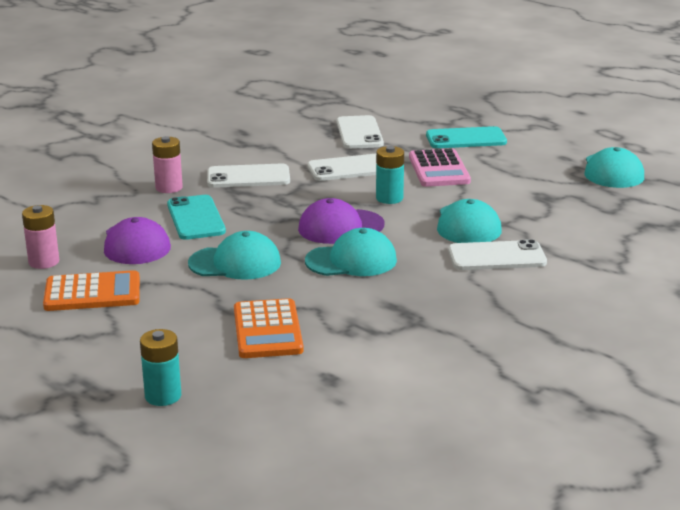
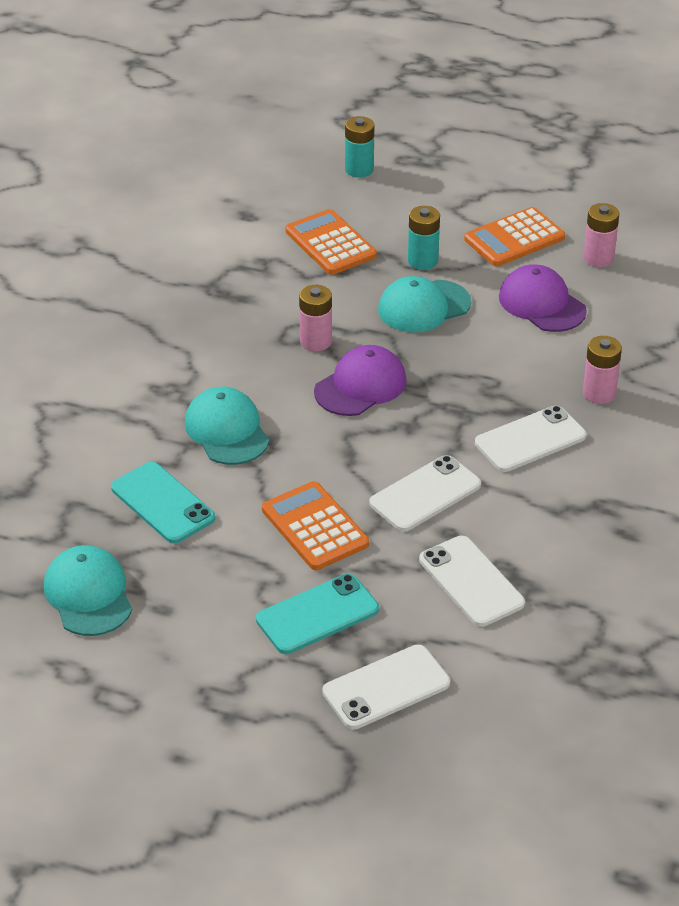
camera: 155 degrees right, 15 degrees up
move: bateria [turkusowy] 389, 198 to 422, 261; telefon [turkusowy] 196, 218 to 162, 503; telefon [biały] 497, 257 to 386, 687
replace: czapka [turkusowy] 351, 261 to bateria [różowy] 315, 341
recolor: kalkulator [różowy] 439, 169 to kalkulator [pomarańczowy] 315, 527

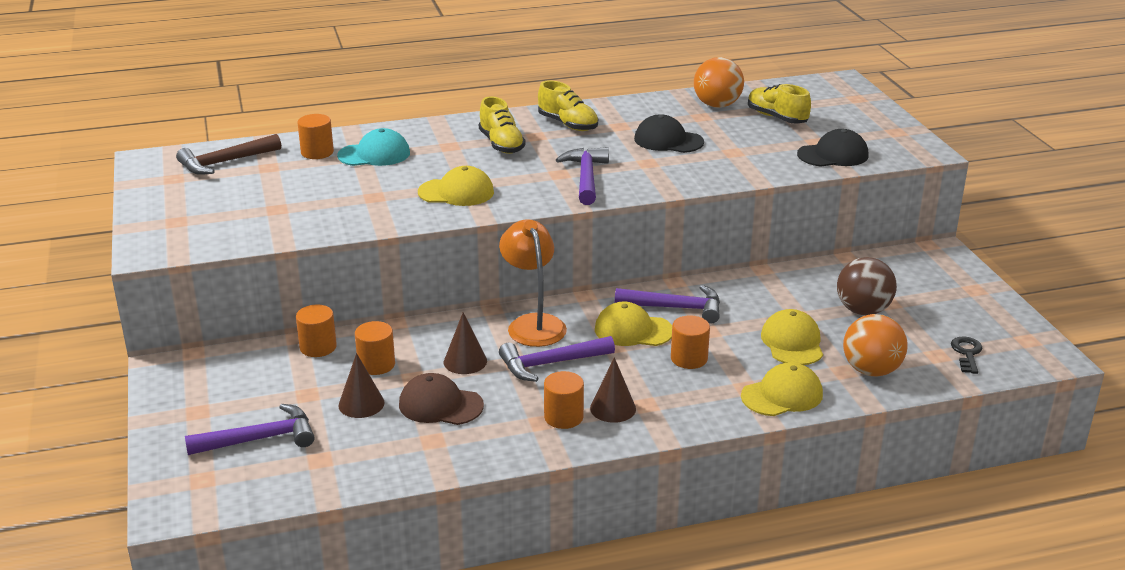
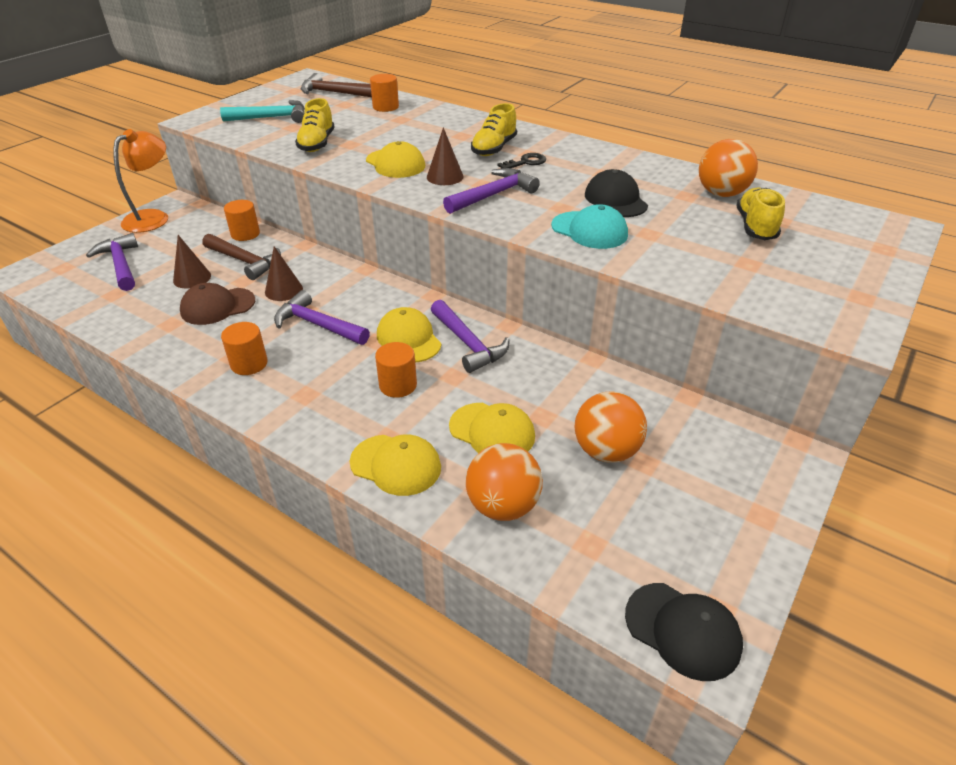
camera: 50 degrees right, 10 degrees up
insert: młotek [turkusowy] 271, 118
move: but [żółty] 568, 124 to 317, 144; czapka [turkusowy] 374, 154 to 589, 230; czapka [czarny] 833, 155 to 683, 630; lampka [pomarańczowy] 533, 324 to 153, 217; klucz [czarny] 966, 353 to 526, 162; stożek [brązowy] 613, 408 to 445, 177
replace: walec [pomarańczowy] 376, 364 to młotek [brązowy] 245, 261
recolor: piłka [brązowy] 863, 310 to piłka [pomarańczowy] 606, 451
rotate: czapka [żółty] 792, 342 = 492, 431 75 degrees clockwise; czapka [brązowy] 440, 405 = 217, 306 90 degrees counterclockwise; młotek [fioletowy] 260, 439 = 121, 264 150 degrees counterclockwise

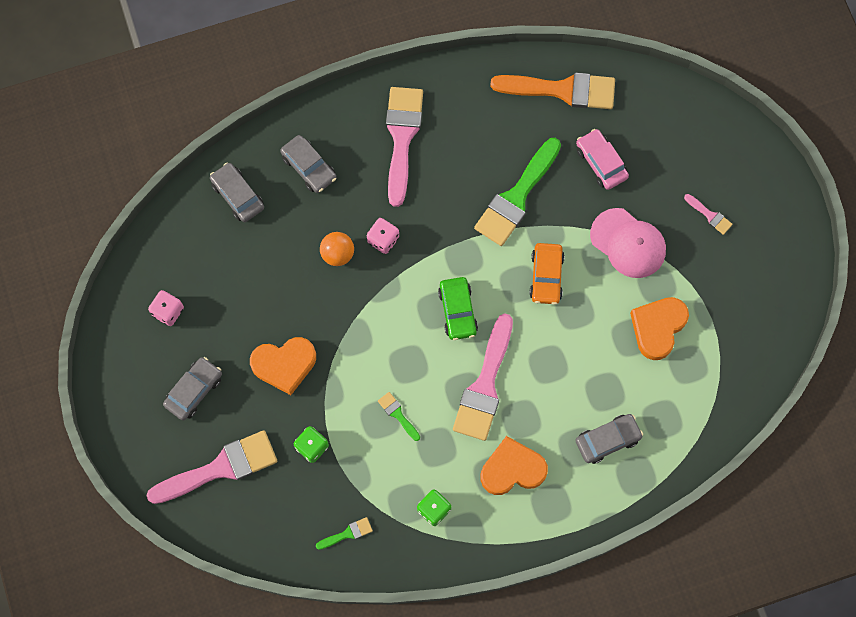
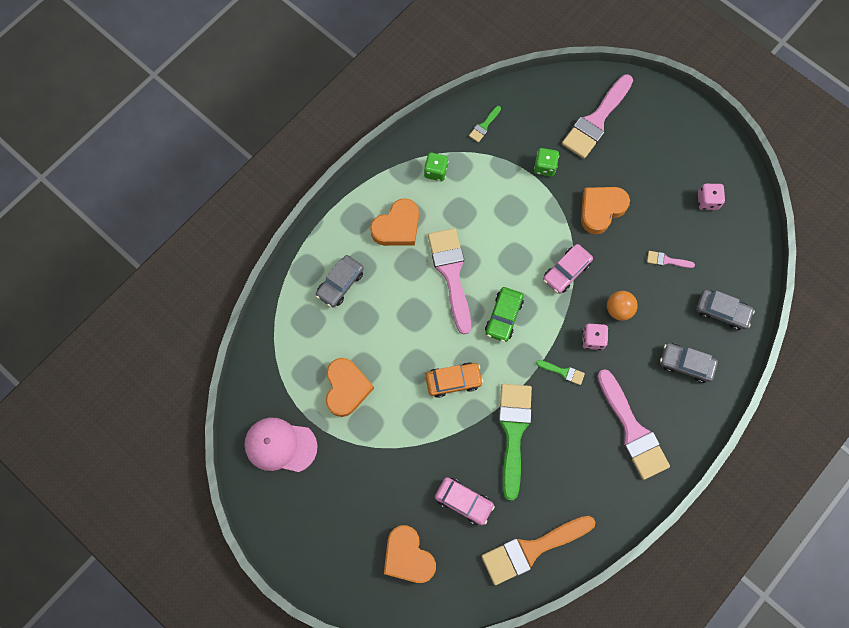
camera: 150 degrees right, 0 degrees up
delete: samochód [szary] 194, 390
insert: samochód [różowy] 566, 271; serce [pomarańczowy] 408, 556
move: pędzel [różowy] 709, 215 to 666, 260; czapka [różowy] 628, 243 to 280, 445; pędzel [zielony] 398, 414 to 563, 372
rotate: samochód [pomarańczowy] 546, 276 = 453, 380 105 degrees clockwise; samochód [zielony] 458, 311 = 503, 316 120 degrees counterclockwise

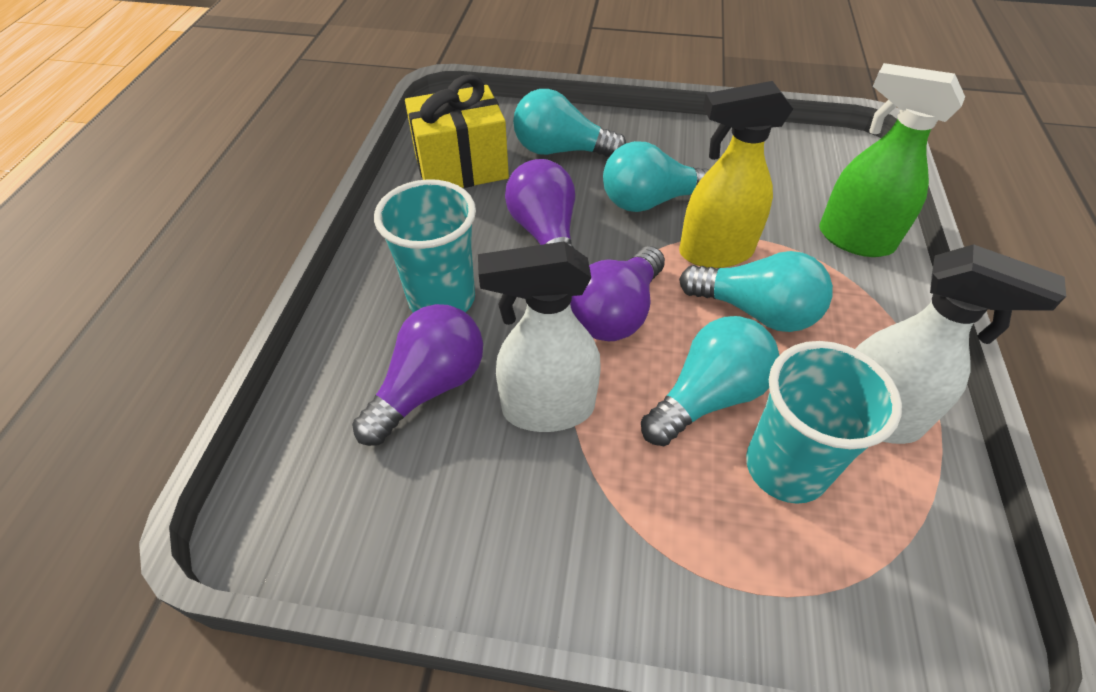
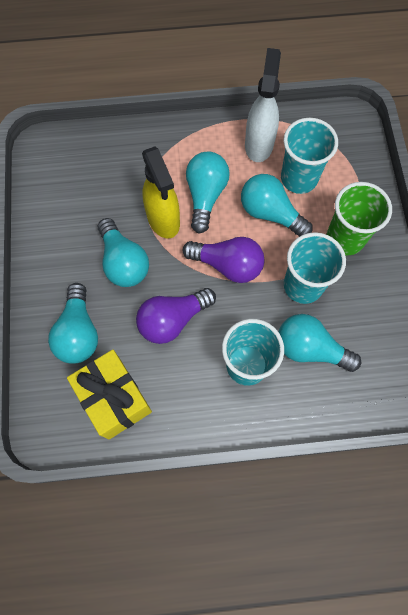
camera: 105 degrees left, 20 degrees up
delete: spryskiwacz [zielony] 854, 239
insert: szklanka [zielony] 345, 238
replace: spryskiwacz [biały] 547, 408 to szklanka [turkusowy] 303, 285
recolor: żarówka [fioletowy] 429, 387 to żarówka [turkusowy] 310, 348

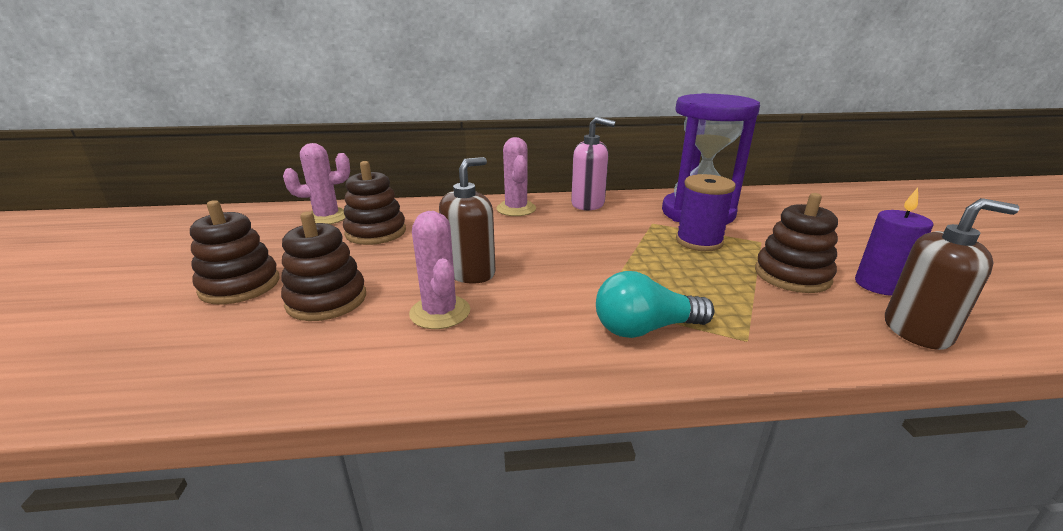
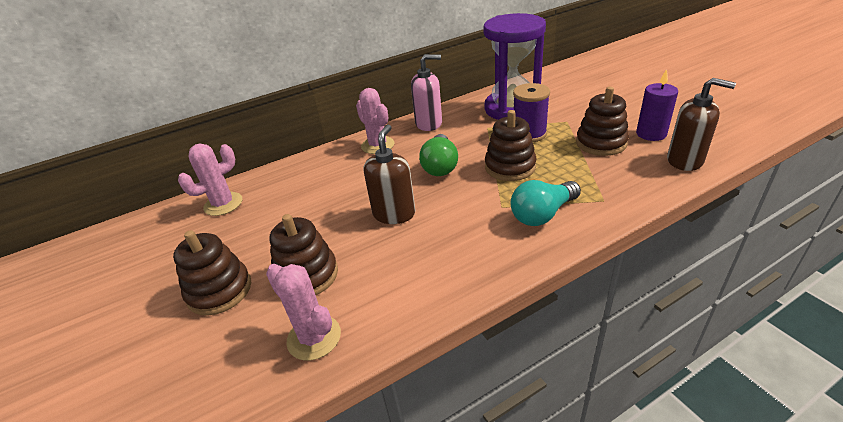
camera: 20 degrees left, 10 degrees up
insert: żarówka [zielony] 440, 166
move: zabawka nakładanka [brązowy] 376, 232 to 510, 167; kaktus [różowy] 440, 312 to 314, 337
rotate: dozownik mydła [brązowy] 917, 331 = 685, 160 45 degrees clockwise

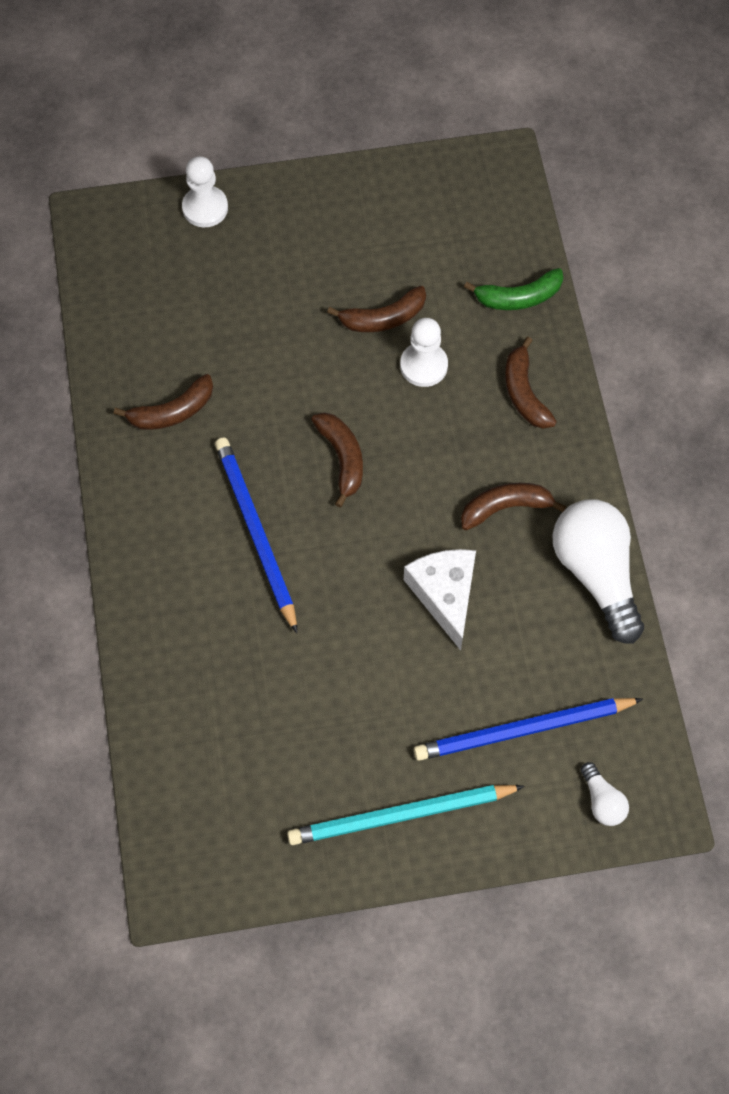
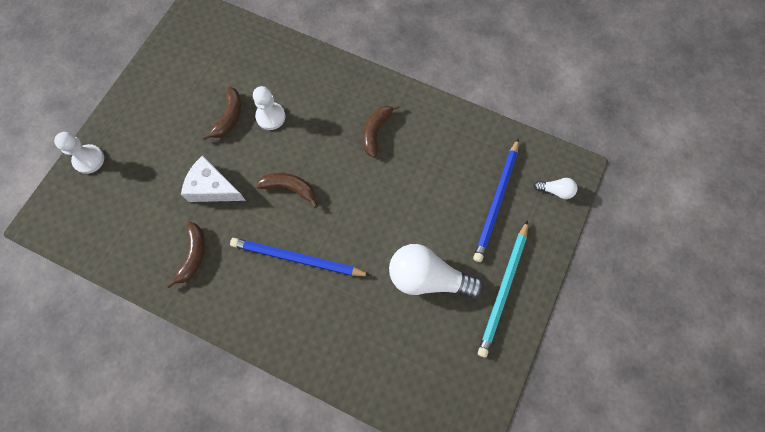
camera: 55 degrees left, 5 degrees up
delete: banan [zielony] 518, 297; banan [brązowy] 524, 393
move: żarówka [biały] 596, 573 to 428, 278; ser [biały] 445, 595 to 212, 188

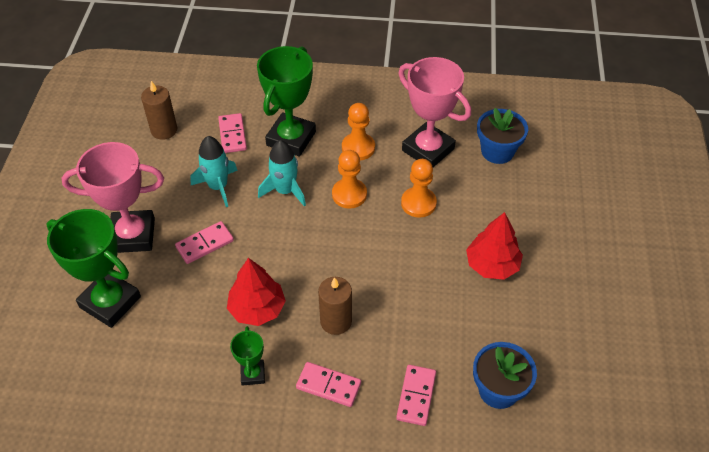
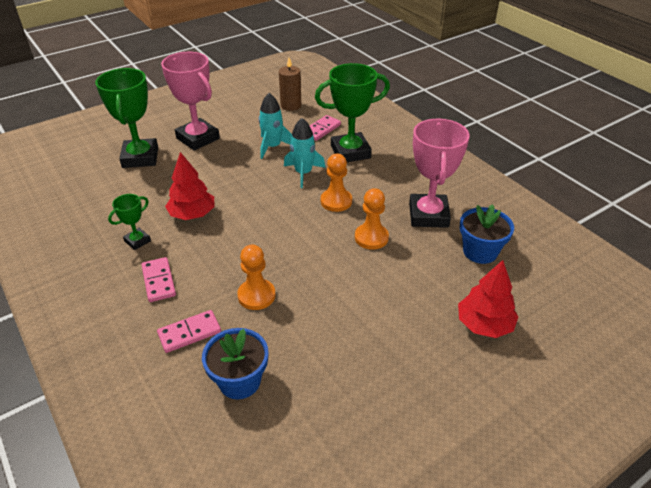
camera: 50 degrees right, 10 degrees down
delete: kostka domina [różowy] 205, 244; świeca [brązowy] 336, 321
move: pionek [pomarańczowy] 358, 148 to 256, 295; drzewko [czerwony] 492, 265 to 484, 324

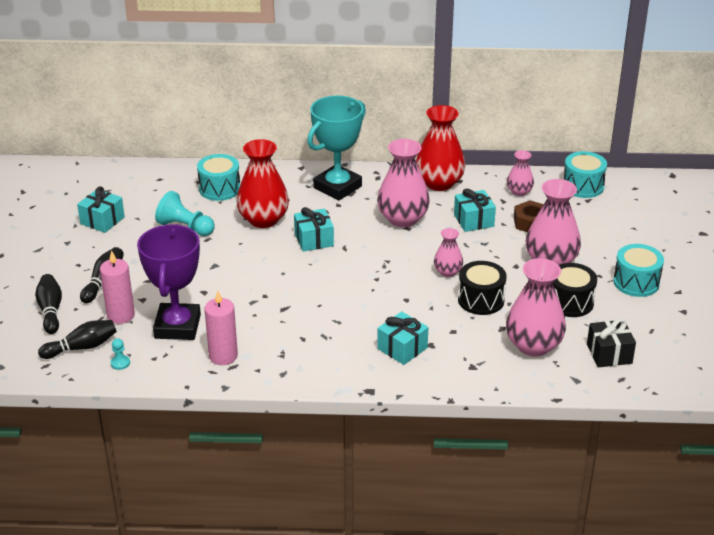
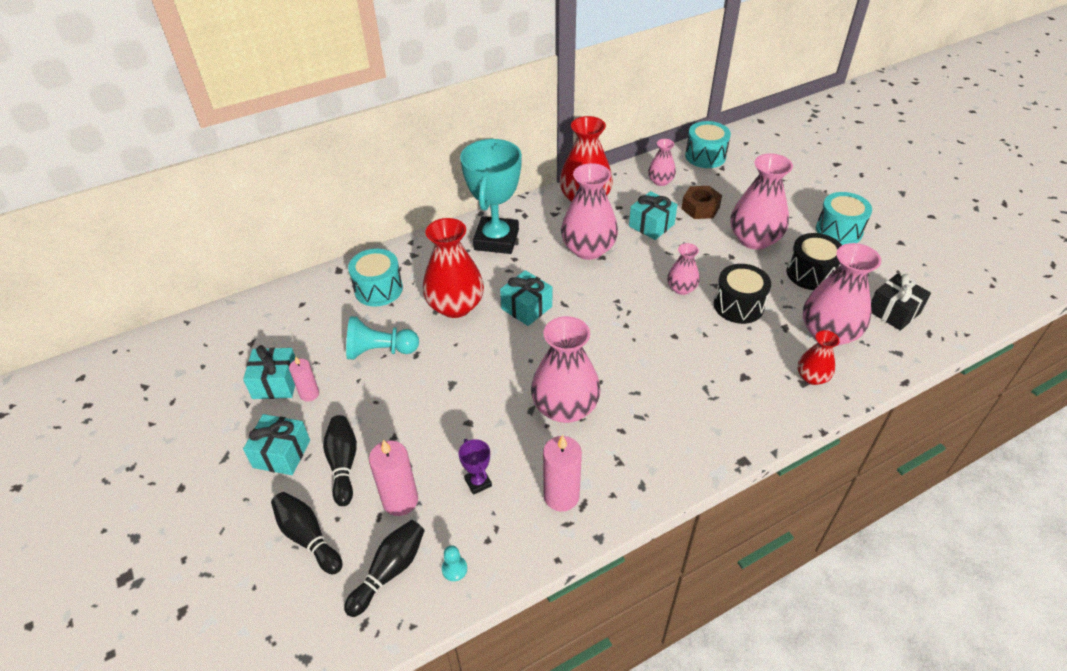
camera: 30 degrees left, 10 degrees up
insert: wazon [różowy] 565, 407; wazon [czerwony] 812, 377; świeca [różowy] 309, 394
move: prezent [turkusowy] 402, 348 to 282, 454
resize: puchar [fioletowy] 177, 326 = 478, 482 x0.41

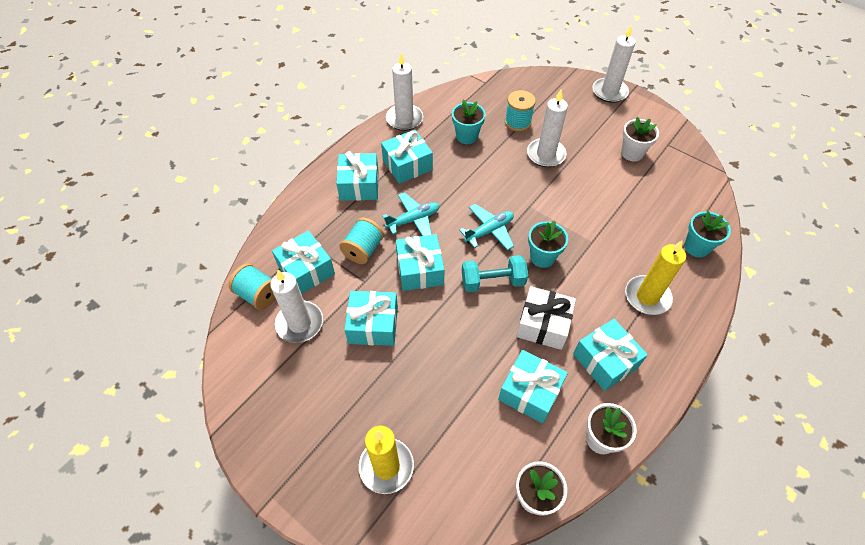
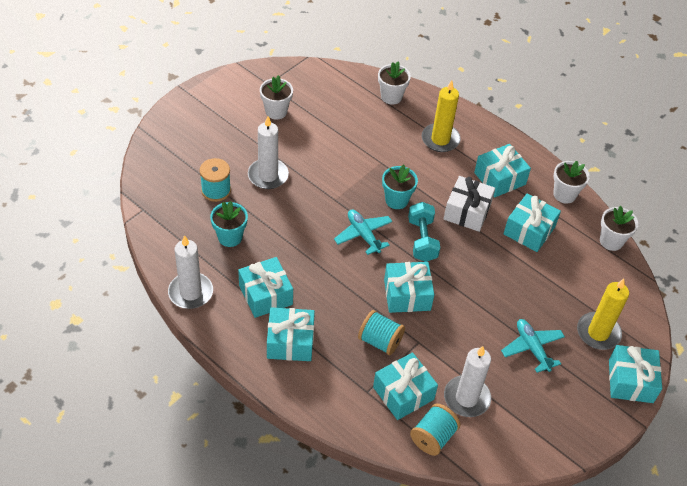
camera: 90 degrees left, 5 degrees down
delete: świeca [biały] 609, 92
move: samolot [turkusowy] 413, 220 to 532, 348; prezent [turkusowy] 373, 325 to 630, 381
recolor: doniczka [turkusowy] 696, 247 to doniczka [biały] 391, 97

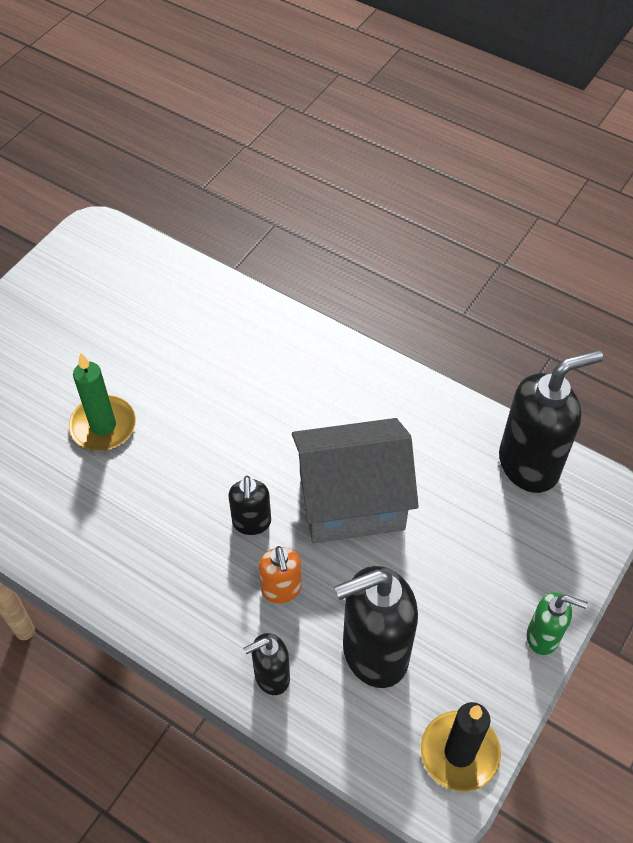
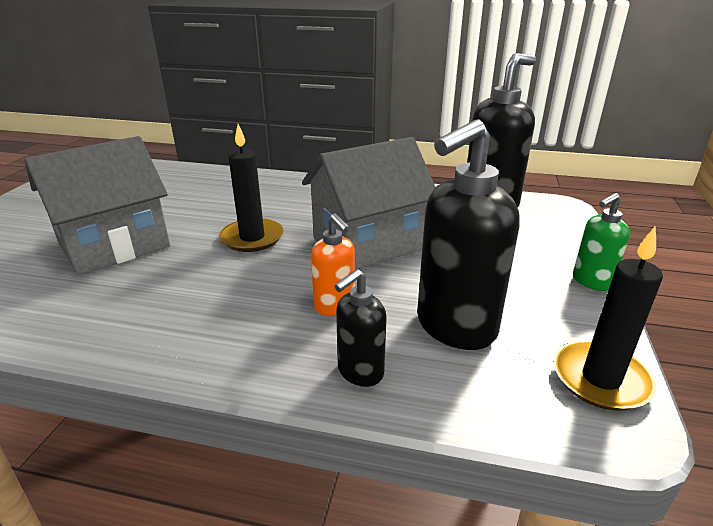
camera: 20 degrees left, 25 degrees down
delete: dozownik mydła [czarny] 251, 523
insert: świeca [czarny] 252, 238
replace: świeca [zielony] 103, 426 to domek [szary] 114, 245
rotate: dozownik mydła [zielony] 543, 637 = 591, 282 150 degrees clockwise

